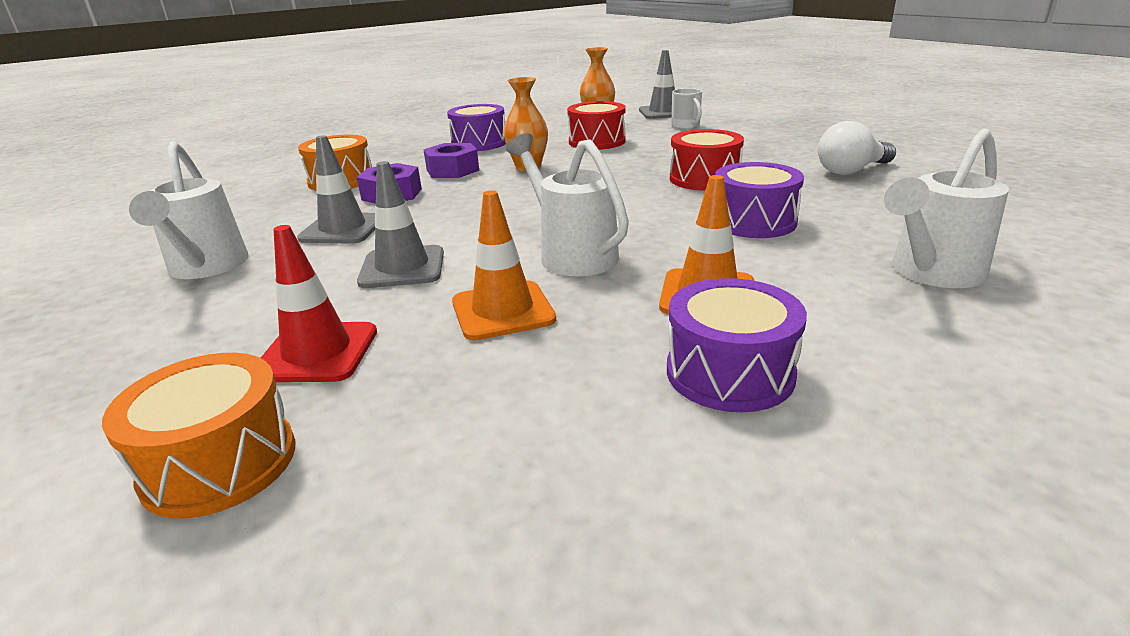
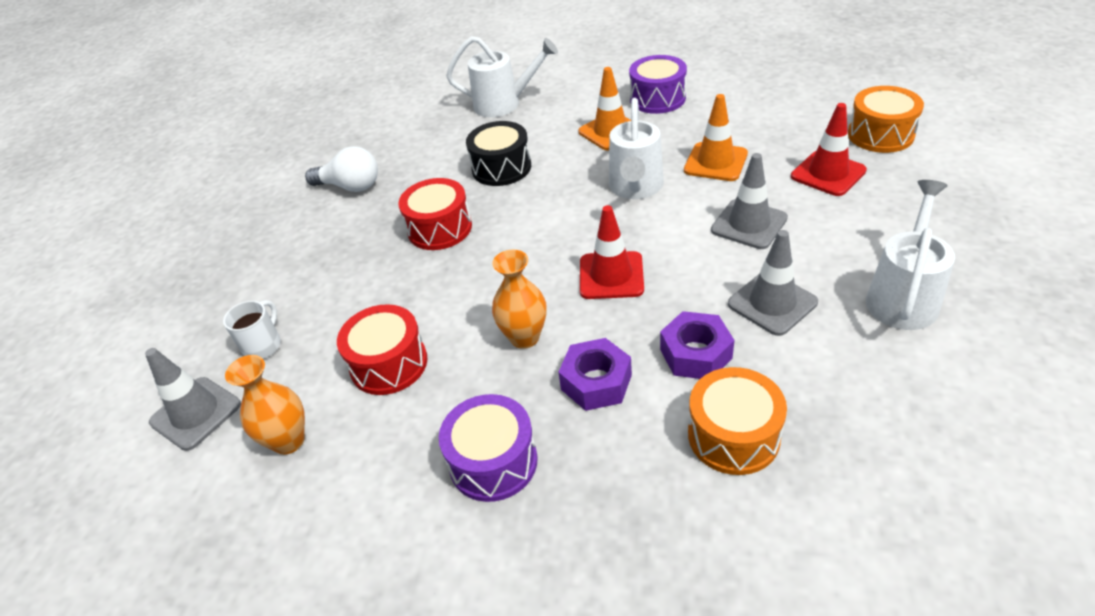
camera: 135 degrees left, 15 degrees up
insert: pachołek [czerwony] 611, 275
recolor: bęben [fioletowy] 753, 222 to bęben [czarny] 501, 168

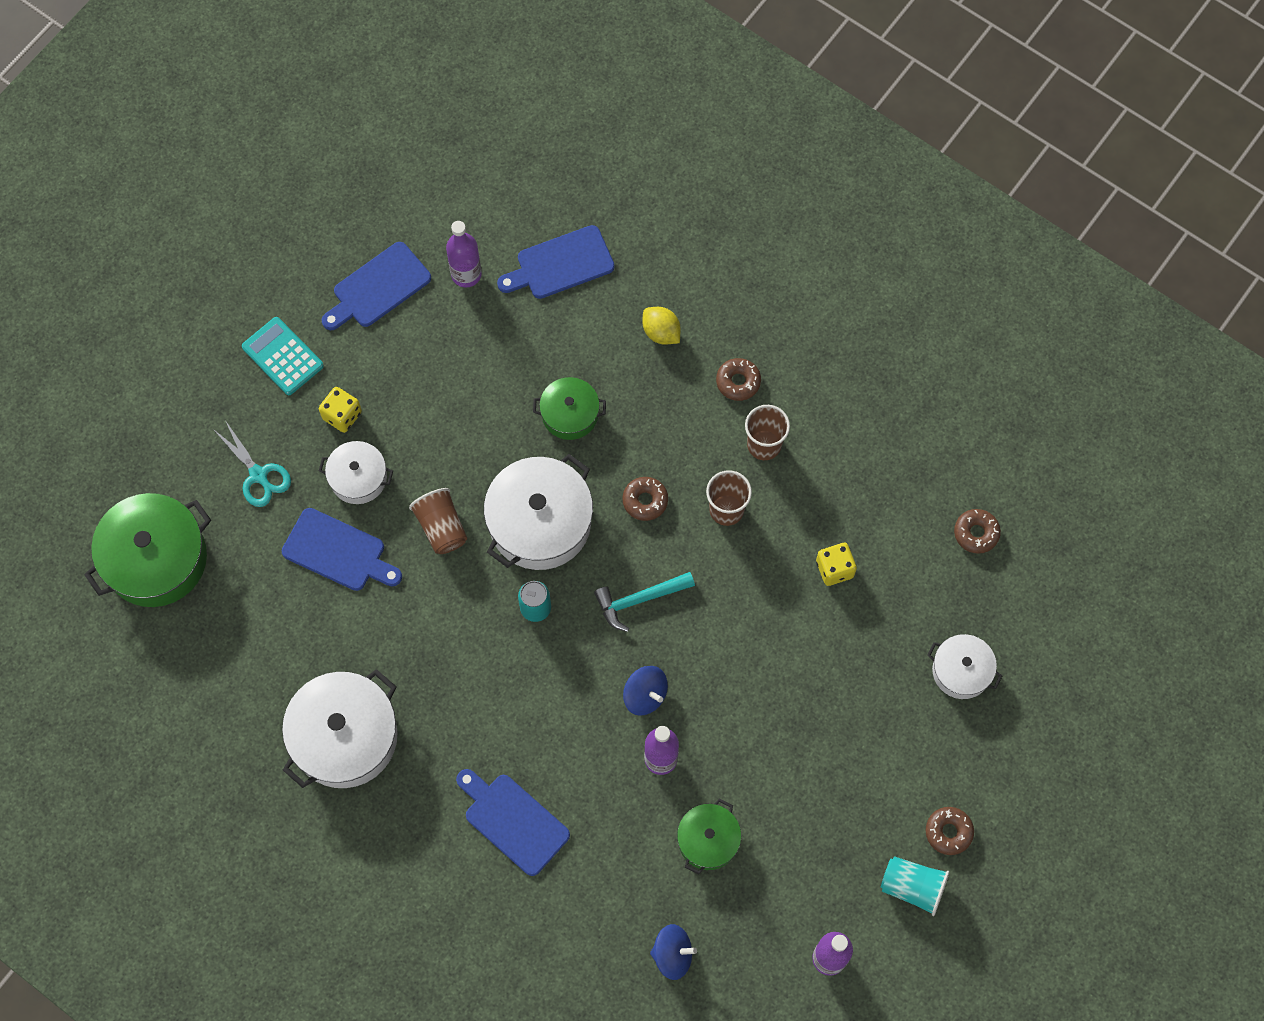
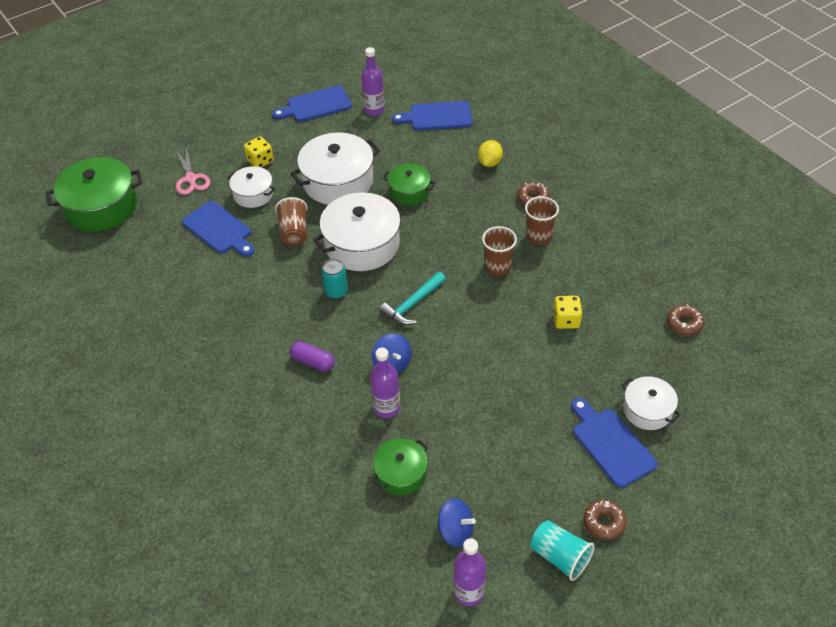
camera: 20 degrees right, 20 degrees down
delete: kalkulator [turkusowy] 283, 356; donut [brązowy] 645, 501
insert: kapsułka [fioletowy] 313, 362
move: garnek [biały] 344, 737 to 338, 181; deska do krojenia [niebieski] 513, 821 to 611, 444; bączek [niebieski] 672, 954 to 455, 531
recolor: nożyczki [turkusowy] 258, 475 to nożyczki [różowy] 191, 179
rotate: cytryna [żółty] 661, 332 = 489, 162 45 degrees clockwise; młotek [turkusowy] 639, 600 = 412, 304 45 degrees counterclockwise

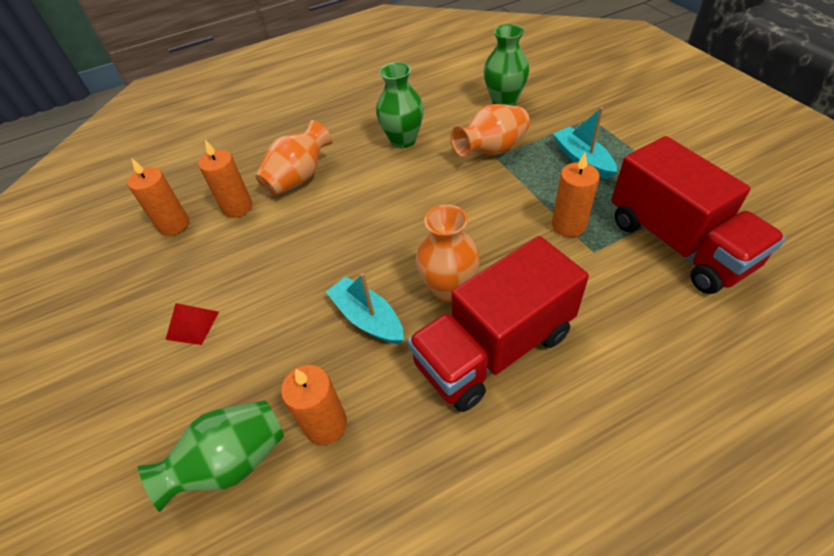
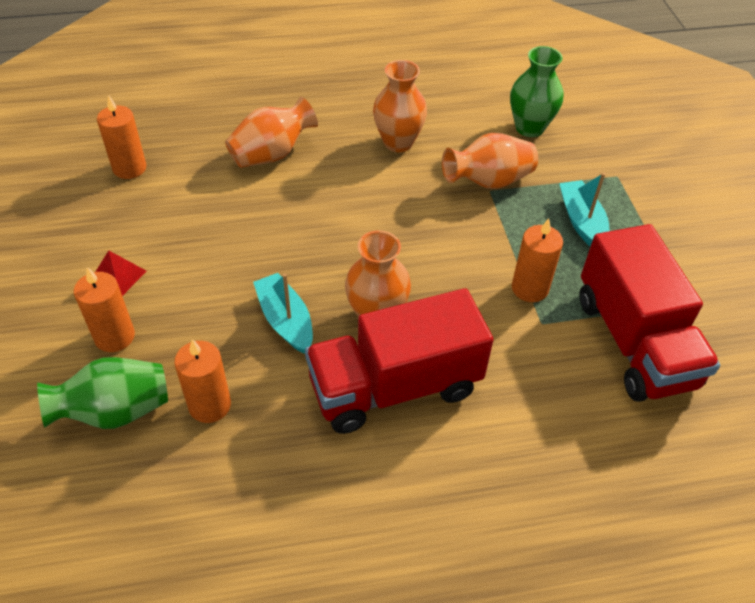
camera: 10 degrees right, 0 degrees up
move: świeca [pomarańczowy] 237, 207 to 114, 337
recolor: wazon [zielony] 403, 140 to wazon [pomarańczowy] 398, 142

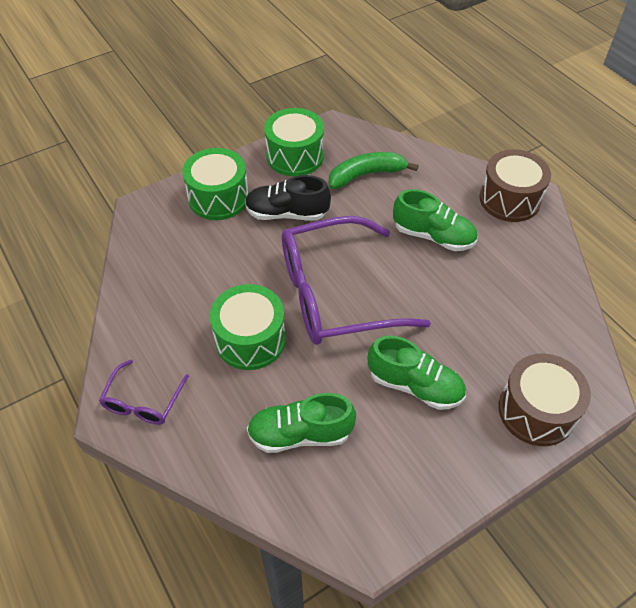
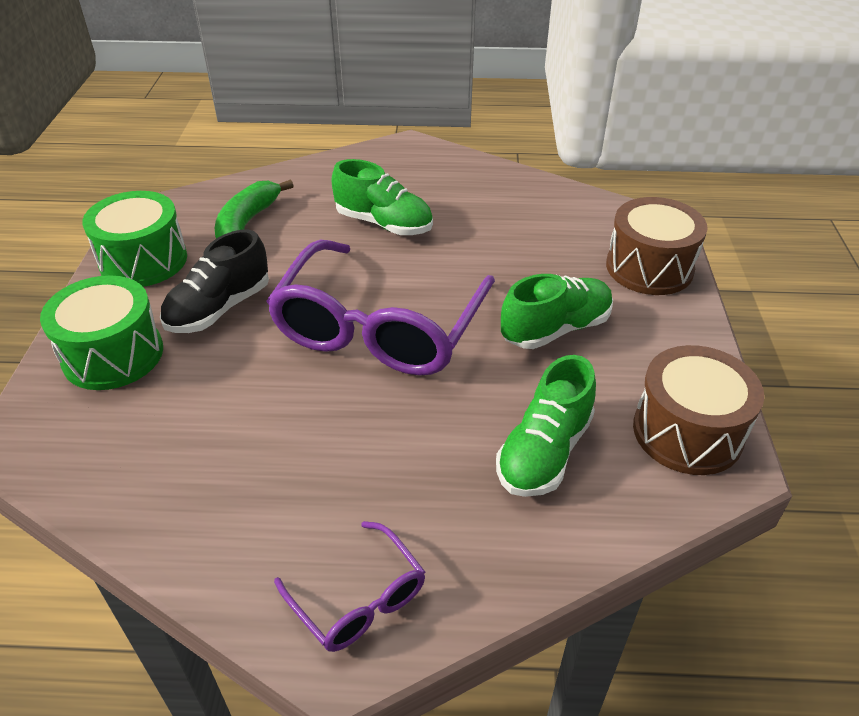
camera: 55 degrees left, 10 degrees down
delete: bęben [zielony] 250, 339
move: bęben [brązowy] 509, 199 to 687, 432
rotate: but [zielony] 433, 236 = 384, 224 60 degrees clockwise

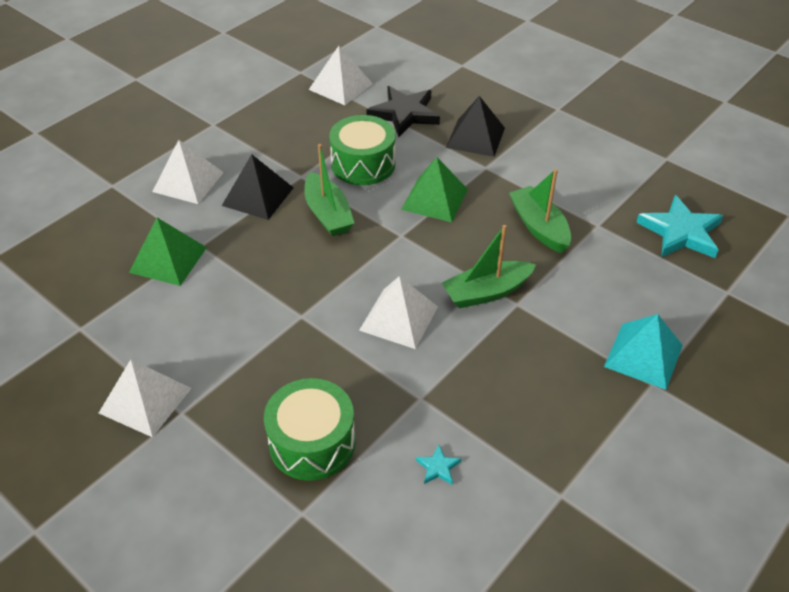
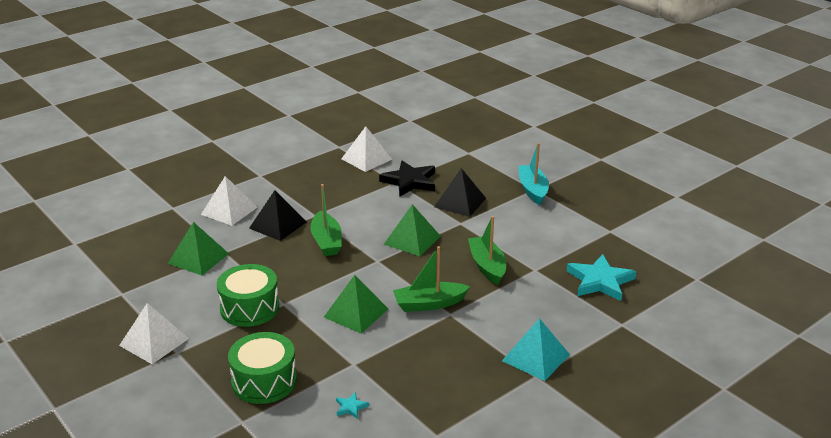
camera: 10 degrees right, 15 degrees down
insert: łódka [turkusowy] 533, 190
move: bęben [zielony] 363, 164 to 250, 308
recolor: piramida [biały] 399, 318 to piramida [zielony] 356, 313

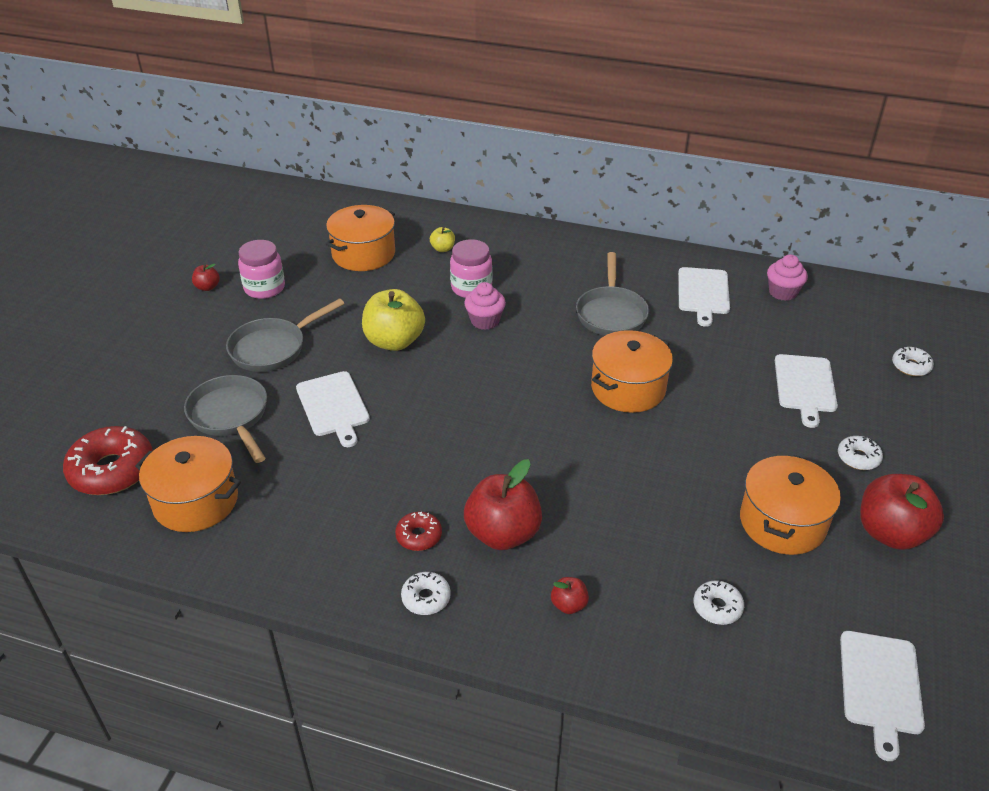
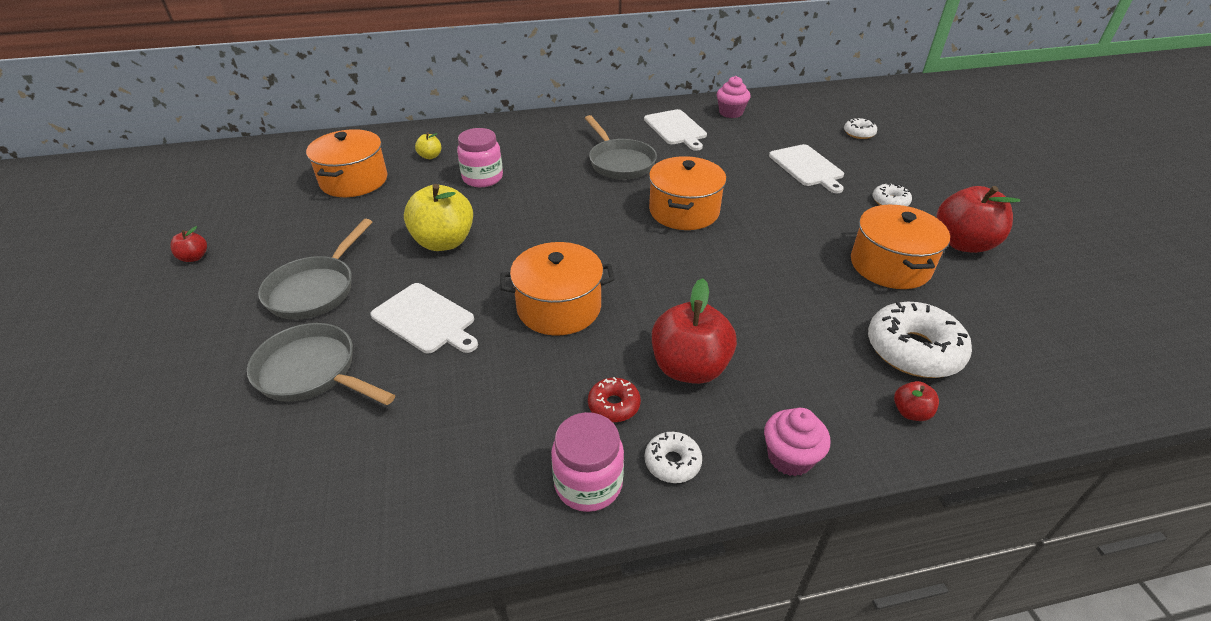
camera: 30 degrees left, 0 degrees up
delete: donut [czerwony] 112, 470; deska do krojenia [biały] 880, 686
move: słoik [różowy] 264, 288 to 588, 483; muffinka [różowy] 485, 321 to 790, 457; garnek [pomarańczowy] 196, 501 to 559, 307; jabłko [czerwony] 569, 605 to 910, 412
resize: donut [biały] 717, 607 = 913, 350 x1.96

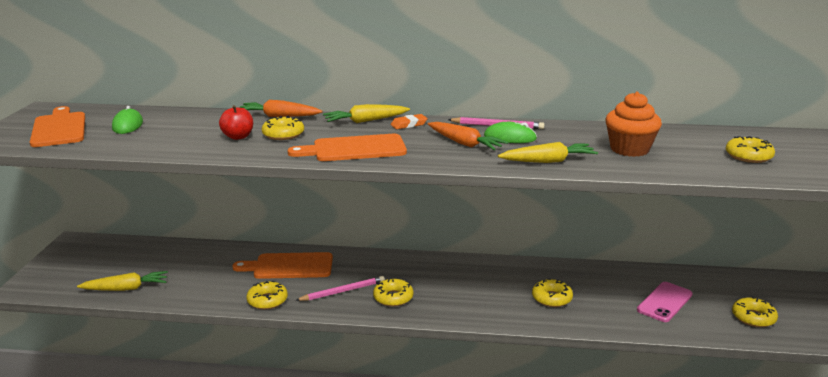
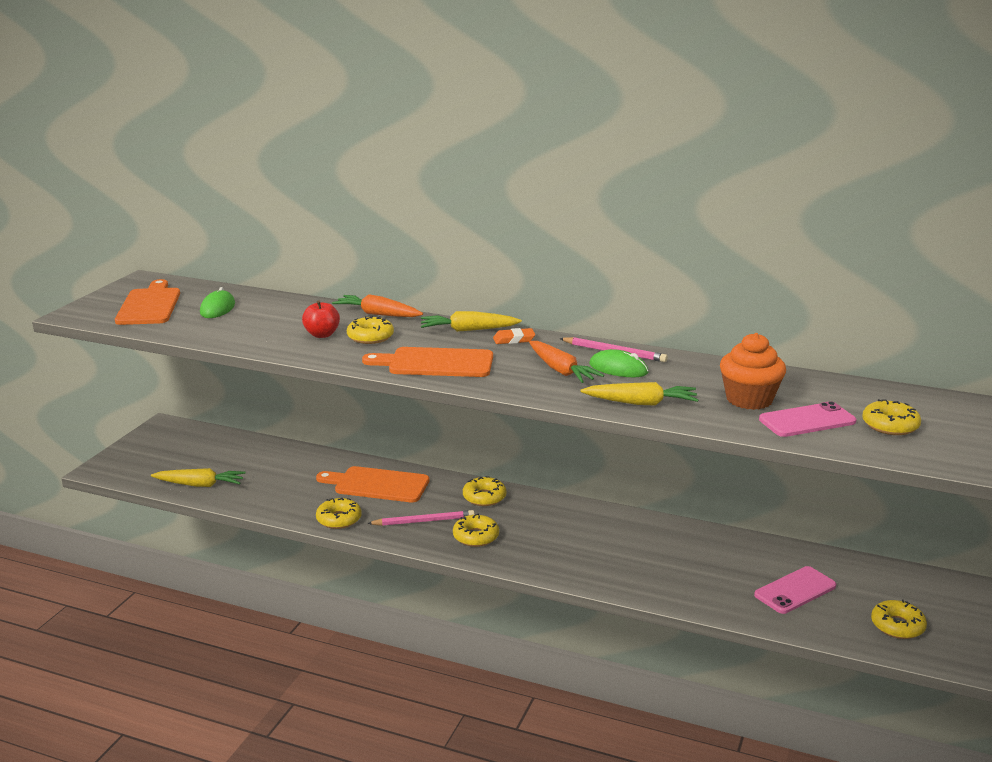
camera: 15 degrees right, 0 degrees up
insert: telefon [różowy] 807, 421
move: donut [żółty] 551, 298 to 484, 497

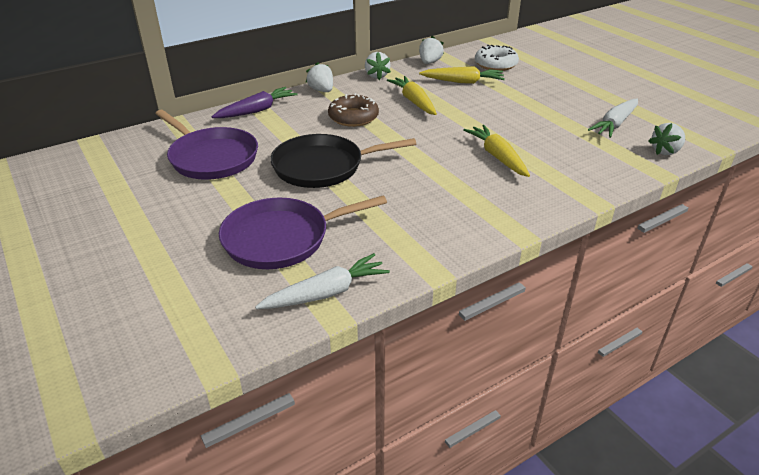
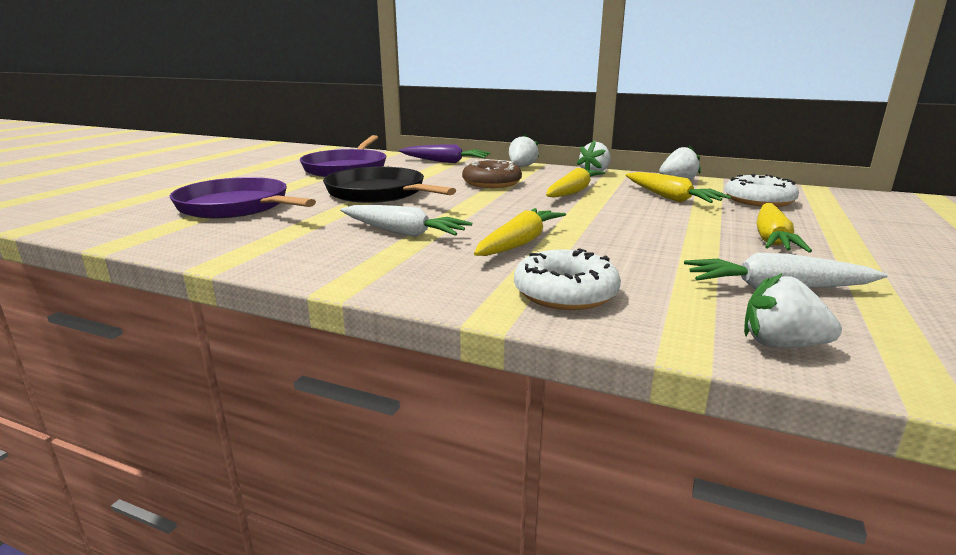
camera: 55 degrees right, 15 degrees down
insert: marchewka [żółty] 771, 239; donut [biały] 565, 292
move: marchewka [biały] 326, 293 to 403, 233

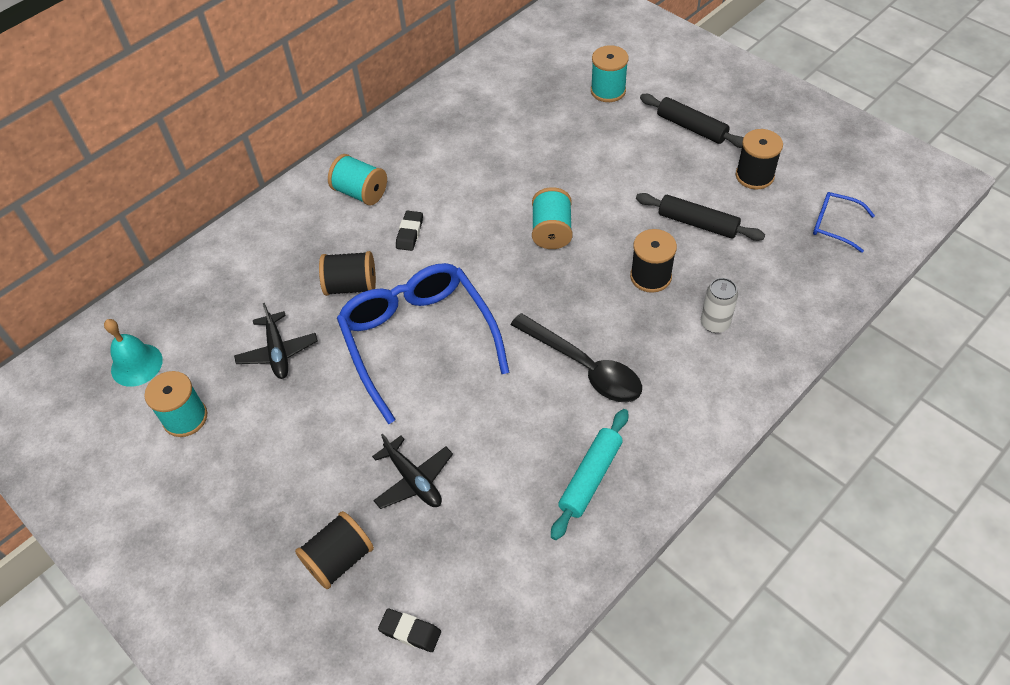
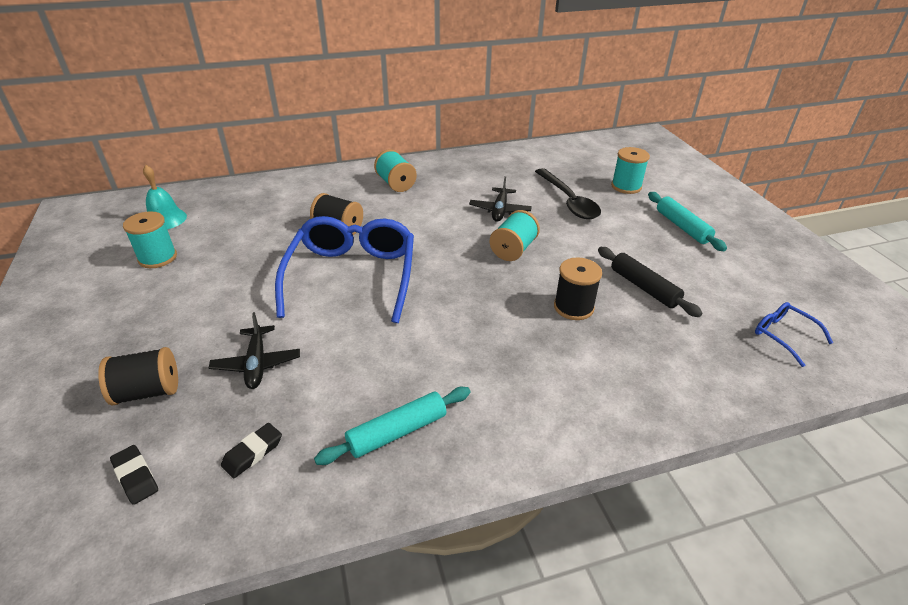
camera: 25 degrees right, 15 degrees down
delete: szpulka [czarny] 754, 176; puszka [biały] 715, 323
move: gumka do mazania [czarny] 410, 233 to 253, 453; samolot [czarny] 277, 352 to 500, 210; łyżka [czarny] 584, 367 to 568, 201
recolor: wałek do ciasta [czarny] 691, 128 to wałek do ciasta [turkusowy] 682, 227

